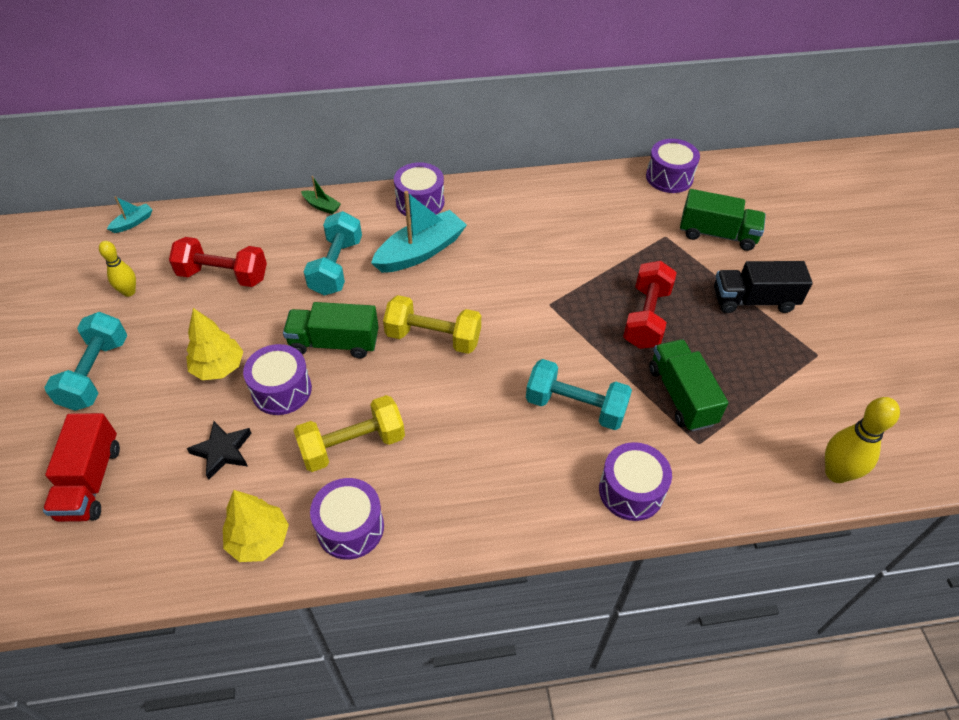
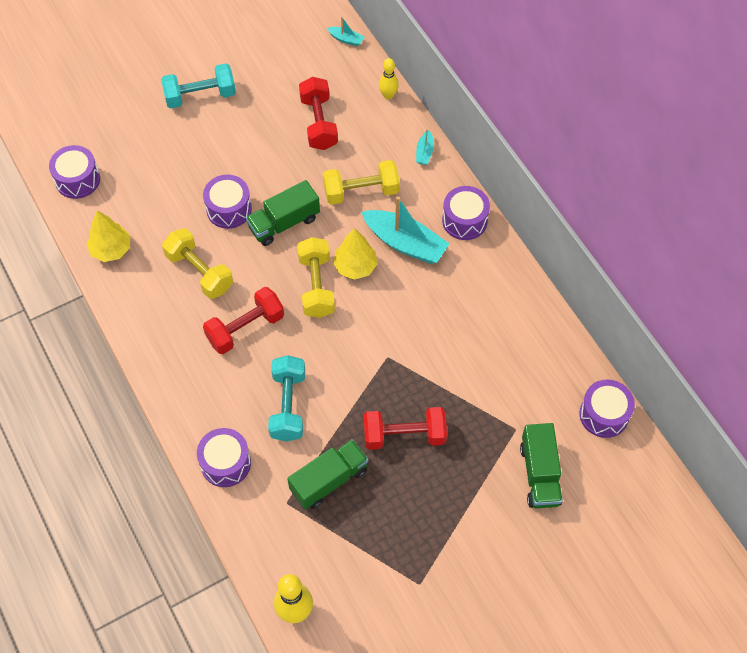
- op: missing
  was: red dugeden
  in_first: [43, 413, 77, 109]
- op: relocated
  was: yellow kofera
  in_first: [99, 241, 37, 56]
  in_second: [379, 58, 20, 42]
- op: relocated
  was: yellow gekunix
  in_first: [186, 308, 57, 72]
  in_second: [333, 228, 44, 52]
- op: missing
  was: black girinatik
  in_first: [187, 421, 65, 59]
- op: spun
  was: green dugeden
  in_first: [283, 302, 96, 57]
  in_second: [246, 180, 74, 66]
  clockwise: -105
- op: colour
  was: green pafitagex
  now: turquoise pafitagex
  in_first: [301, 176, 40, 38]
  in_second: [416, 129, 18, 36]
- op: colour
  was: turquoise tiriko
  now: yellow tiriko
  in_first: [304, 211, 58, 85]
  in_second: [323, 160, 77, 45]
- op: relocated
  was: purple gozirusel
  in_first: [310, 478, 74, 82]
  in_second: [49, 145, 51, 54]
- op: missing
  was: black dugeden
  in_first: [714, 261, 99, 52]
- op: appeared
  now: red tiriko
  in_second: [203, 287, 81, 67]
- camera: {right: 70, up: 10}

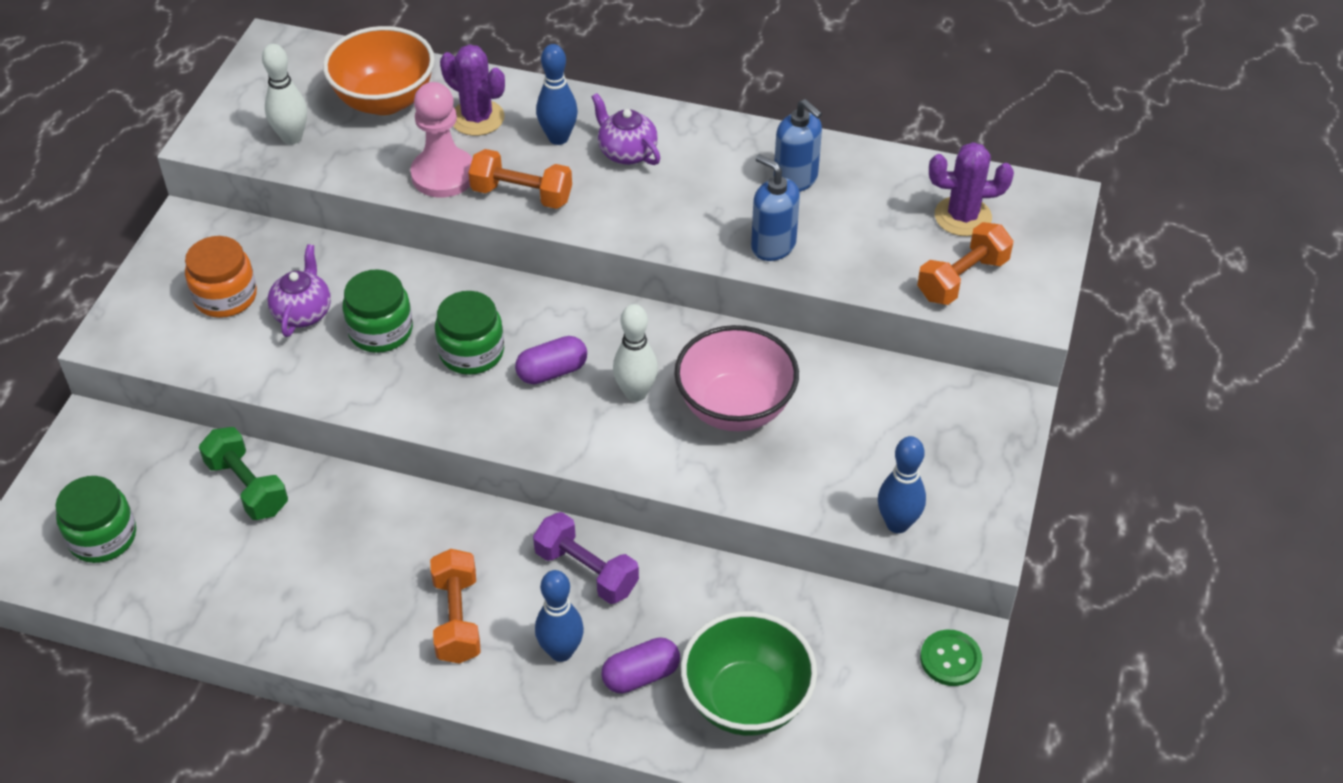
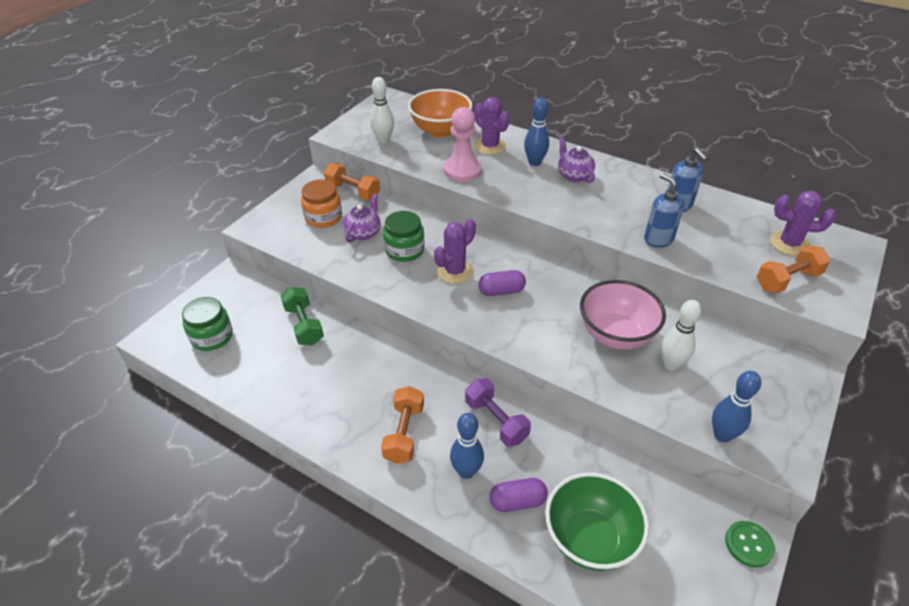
- op: exchanged
  was: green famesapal
  now: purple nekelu
  in_first: [435, 291, 69, 84]
  in_second: [434, 219, 42, 65]
- op: relocated
  was: orange tiriko
  in_first: [469, 149, 103, 60]
  in_second: [324, 163, 56, 37]
- op: relocated
  was: white kofera
  in_first: [613, 304, 45, 98]
  in_second: [661, 300, 41, 71]
- camera: {right: 15, up: -5}

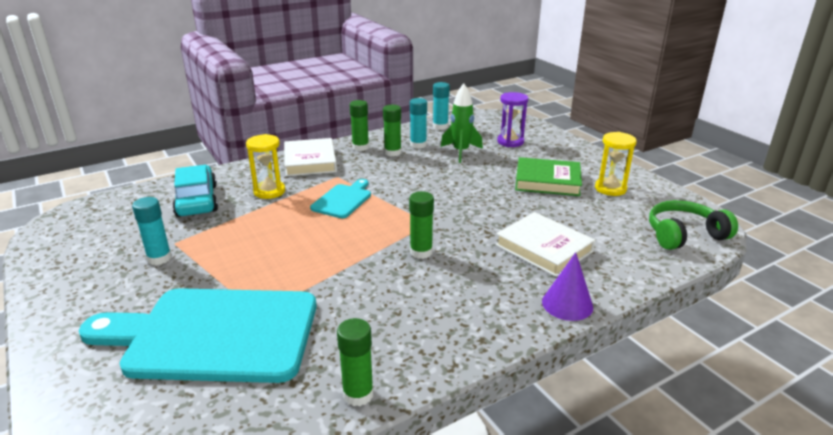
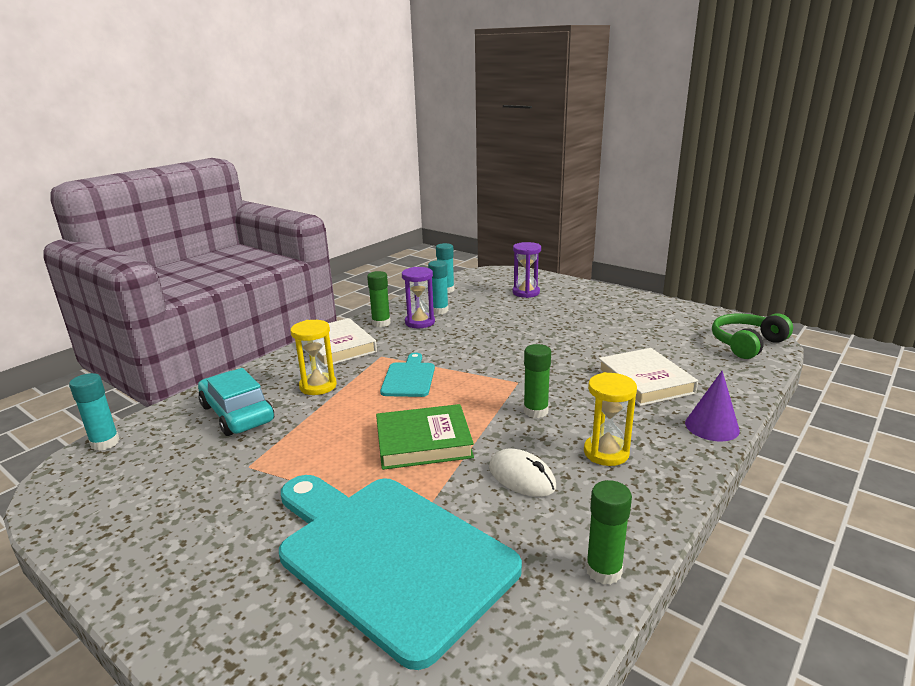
- op: spun
  was: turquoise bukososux
  in_first: [79, 288, 238, 95]
  in_second: [279, 475, 243, 195]
  clockwise: 60
- op: relocated
  was: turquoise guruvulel
  in_first: [132, 197, 40, 68]
  in_second: [69, 373, 51, 78]
- op: exchanged
  was: green guruvulel
  now: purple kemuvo
  in_first: [383, 105, 18, 51]
  in_second: [402, 267, 33, 61]
- op: missing
  was: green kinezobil
  in_first: [441, 83, 42, 80]
- op: spun
  was: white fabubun
  in_first: [495, 212, 100, 65]
  in_second: [598, 348, 100, 58]
  clockwise: 45
- op: relocated
  was: green fabubun
  in_first: [515, 157, 67, 39]
  in_second: [376, 404, 98, 66]
- op: relocated
  was: yellow kemuvo
  in_first: [595, 132, 42, 64]
  in_second: [584, 372, 53, 94]
- op: appeared
  now: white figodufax
  in_second: [489, 449, 67, 48]
- camera: {right: -20, up: -5}

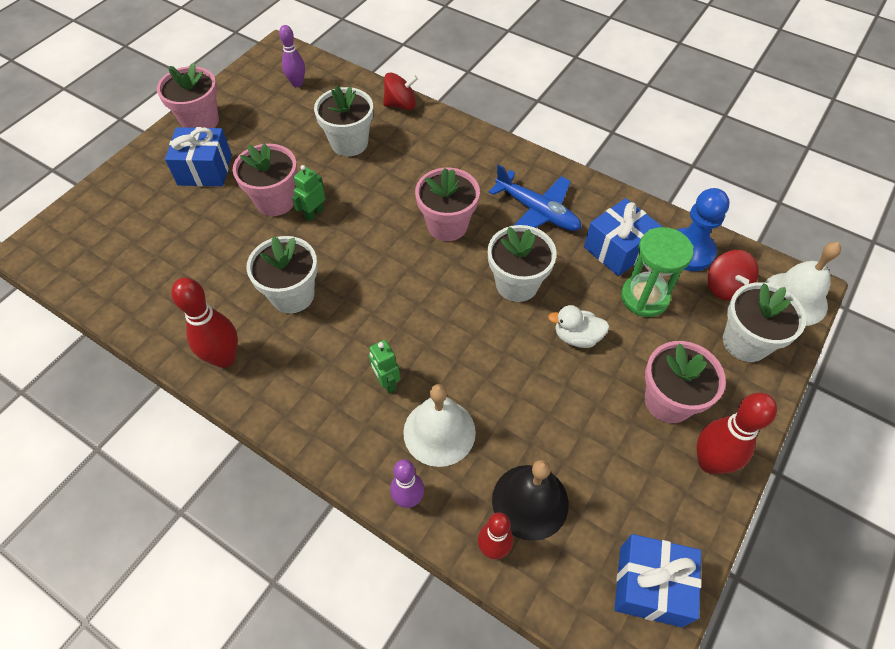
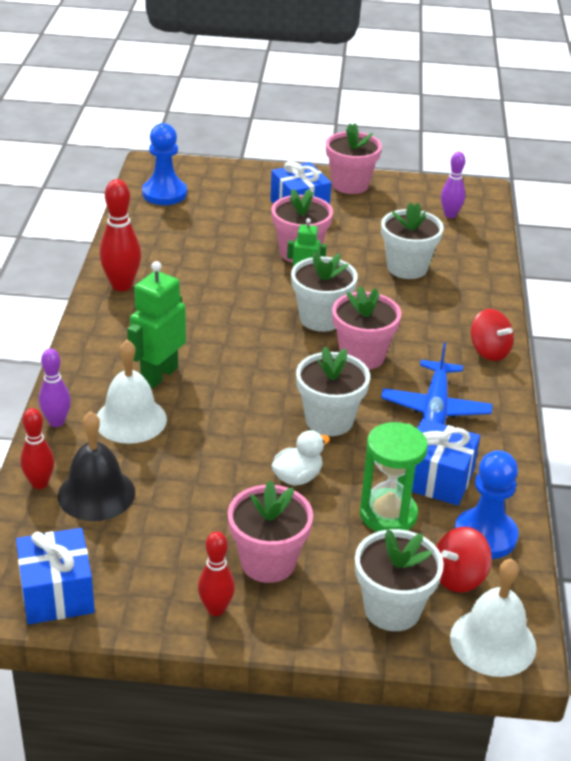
- op: relocated
  was: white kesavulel
  in_first: [246, 236, 72, 78]
  in_second: [291, 251, 67, 81]
- op: size
  was: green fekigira
  in_first: [369, 340, 31, 54]
  in_second: [127, 261, 59, 127]
  ratio: 1.76
- op: relocated
  was: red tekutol
  in_first: [383, 72, 35, 38]
  in_second: [471, 309, 43, 52]
- op: spun
  was: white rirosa
  in_first: [548, 305, 61, 43]
  in_second: [272, 430, 58, 56]
  clockwise: 75
- op: size
  was: red kofera
  in_first: [697, 393, 80, 81]
  in_second: [198, 531, 37, 85]
  ratio: 0.65
- op: appeared
  now: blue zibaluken
  in_second: [142, 123, 45, 82]
- camera: {right: 60, up: -20}

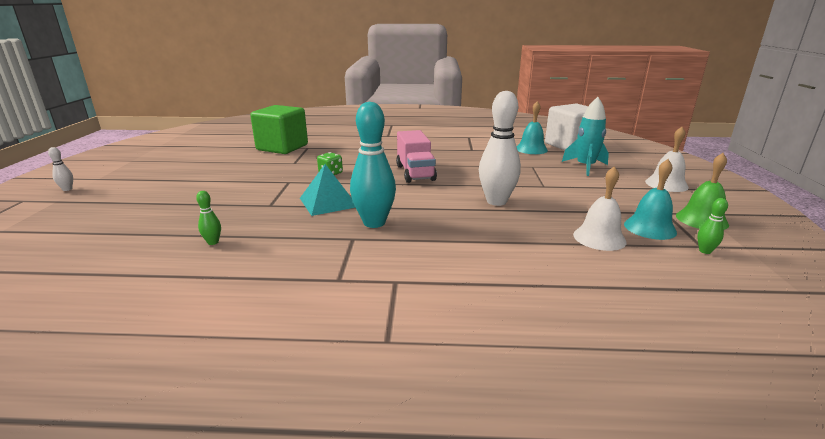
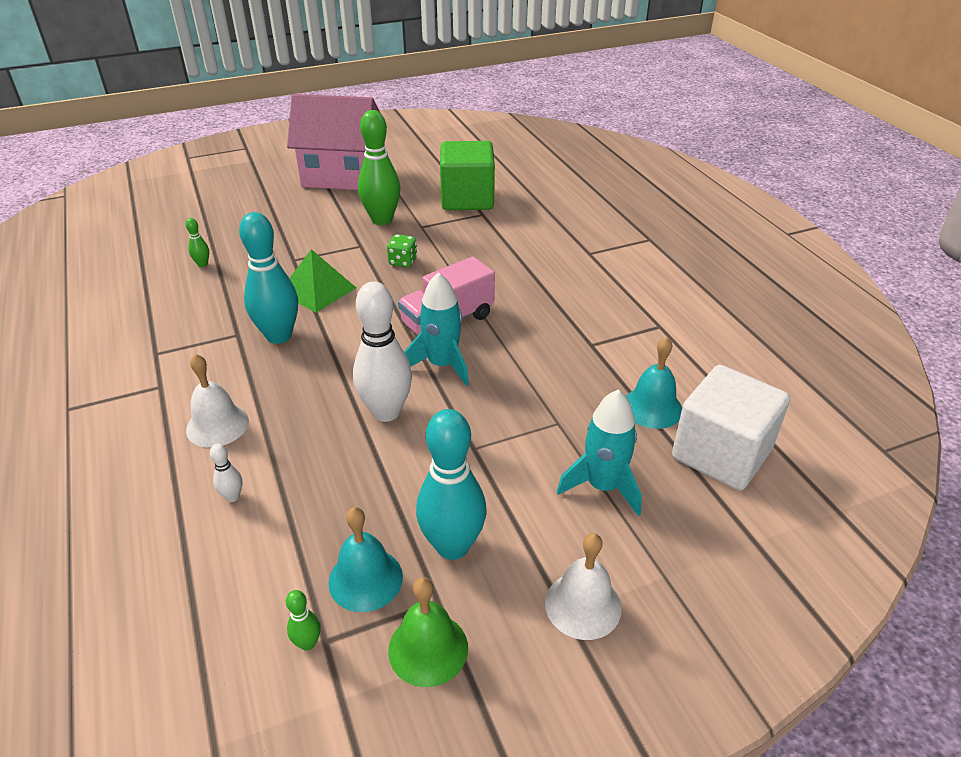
- op: relocated
  was: white kofera
  in_first: [48, 147, 25, 44]
  in_second: [210, 444, 32, 58]
- op: colour
  was: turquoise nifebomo
  now: green nifebomo
  in_first: [300, 164, 56, 52]
  in_second: [289, 249, 67, 64]
- op: relocated
  was: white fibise
  in_first: [573, 166, 54, 85]
  in_second: [186, 354, 63, 93]
- op: appeared
  now: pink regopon
  in_second: [287, 94, 93, 96]
- op: appeared
  now: green kofera
  in_second: [358, 110, 42, 115]
- op: appeared
  now: turquoise kinezobil
  in_second: [404, 272, 65, 114]
- op: appeared
  now: turquoise kofera
  in_second: [416, 409, 70, 151]
- camera: {right: 65, up: 15}

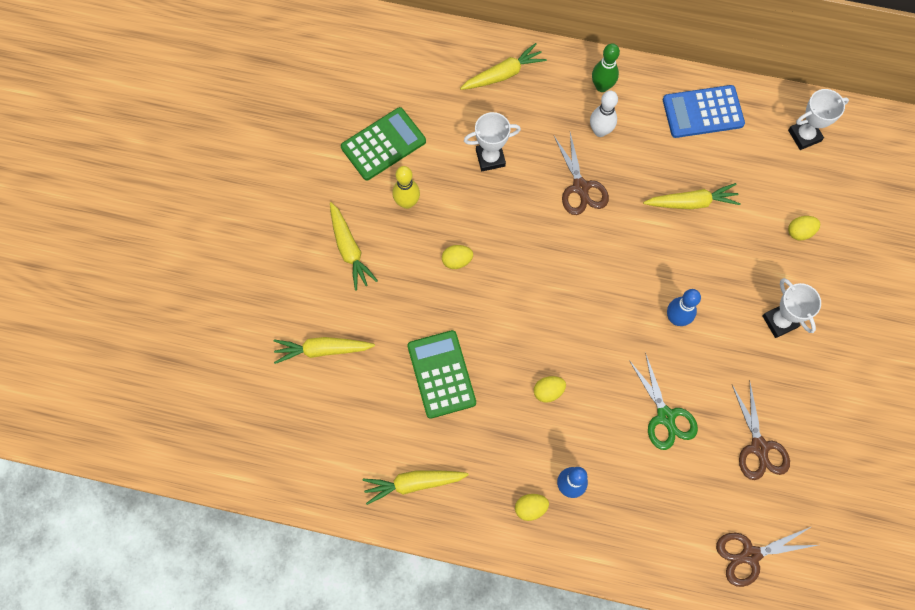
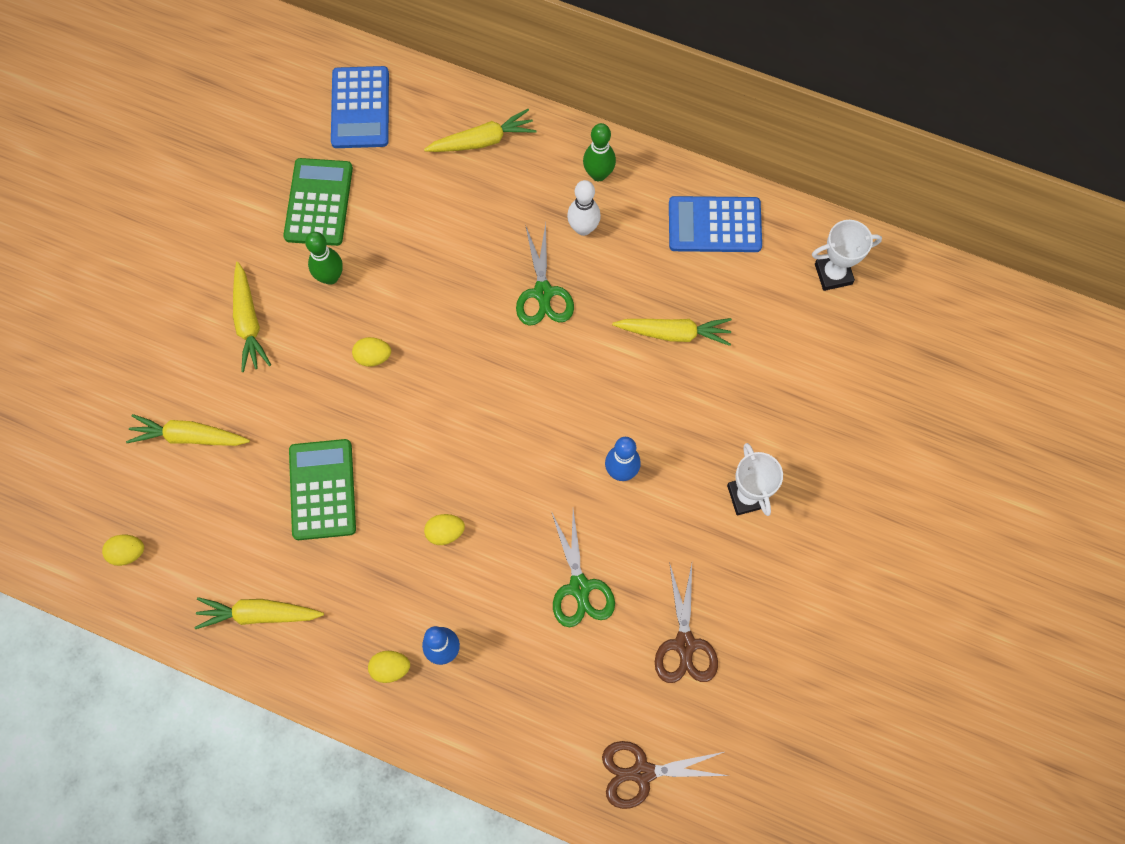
- op: spun
  was: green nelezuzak
  in_first: [341, 107, 85, 74]
  in_second: [283, 158, 70, 88]
  clockwise: -60
- op: colour
  was: yellow kofera
  now: green kofera
  in_first: [392, 166, 28, 43]
  in_second: [305, 232, 38, 53]
- op: missing
  was: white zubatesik
  in_first: [464, 112, 57, 59]
- op: colour
  was: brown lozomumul
  now: green lozomumul
  in_first: [554, 133, 55, 82]
  in_second: [516, 224, 58, 102]
- op: relocated
  was: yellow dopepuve
  in_first: [788, 216, 32, 25]
  in_second: [102, 535, 42, 31]
- op: appeared
  now: blue nelezuzak
  in_second: [331, 66, 58, 82]
- camera: {right: 10, up: 0}

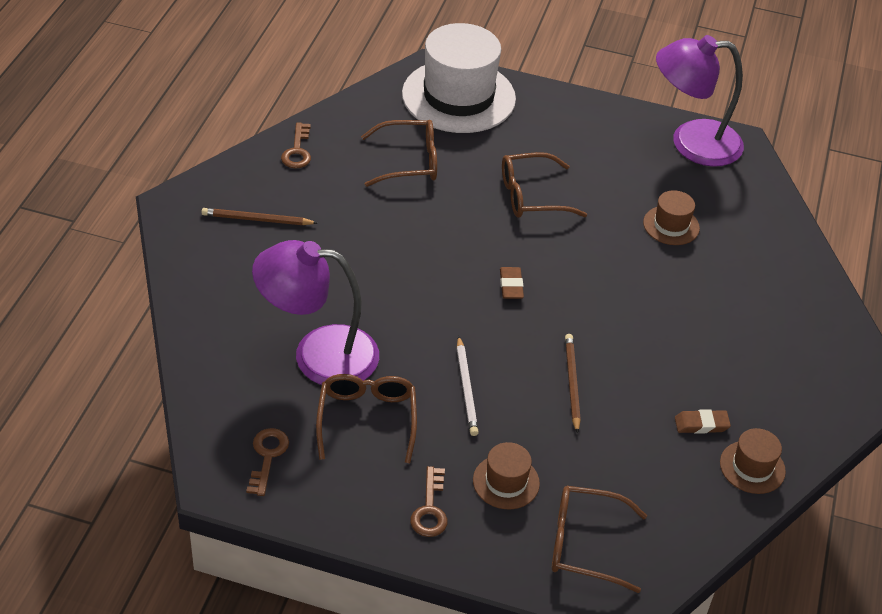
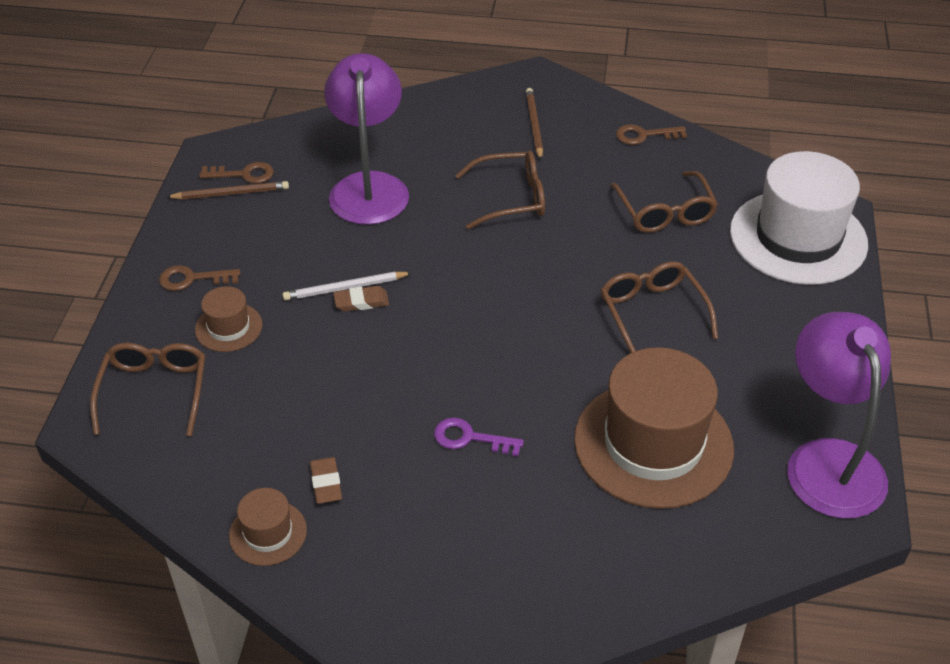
- op: relocated
  was: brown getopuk
  in_first: [316, 374, 101, 89]
  in_second: [455, 150, 90, 79]
- op: relocated
  was: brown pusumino
  in_first: [500, 267, 24, 32]
  in_second: [333, 286, 56, 26]
- op: relocated
  was: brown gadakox
  in_first: [565, 334, 16, 100]
  in_second: [167, 181, 122, 19]
- op: size
  was: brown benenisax
  in_first: [643, 190, 57, 55]
  in_second: [574, 347, 160, 162]
  ratio: 2.18
- op: appeared
  now: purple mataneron
  in_second: [434, 418, 90, 38]
- camera: {right: 85, up: 0}

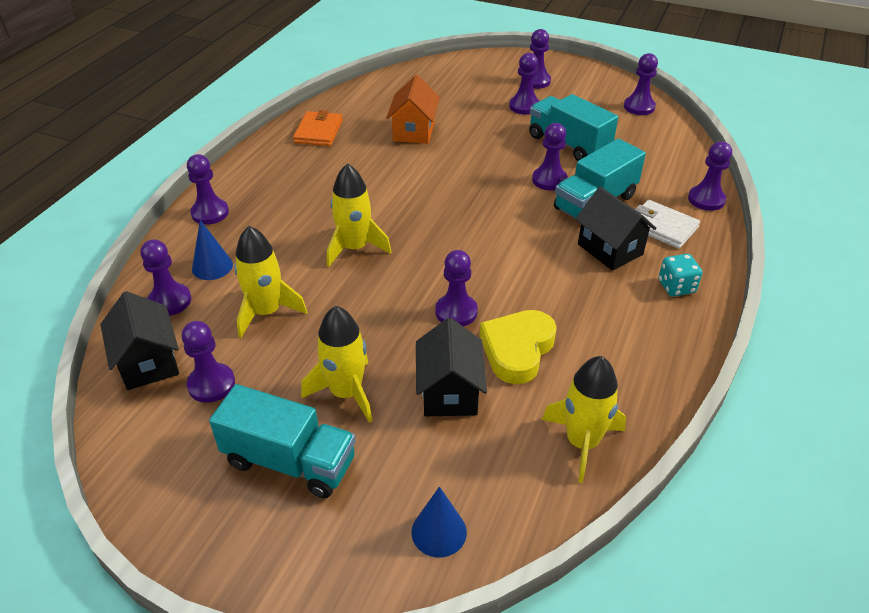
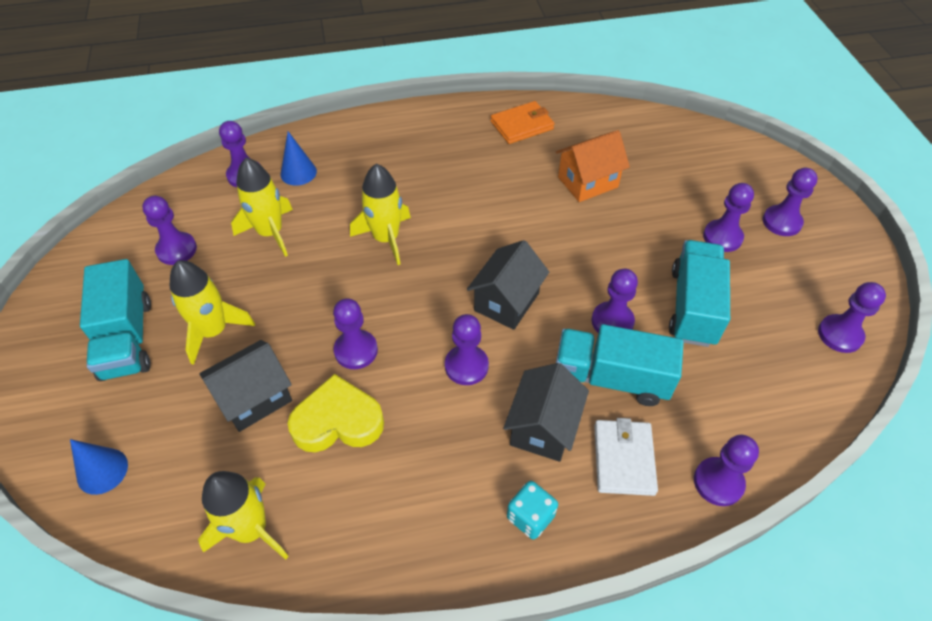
- op: relocated
  was: black regopon
  in_first: [100, 291, 79, 99]
  in_second: [467, 240, 82, 90]
- op: relocated
  was: purple zibaluken
  in_first: [187, 154, 42, 71]
  in_second: [445, 314, 44, 71]
- camera: {right: 55, up: 10}

